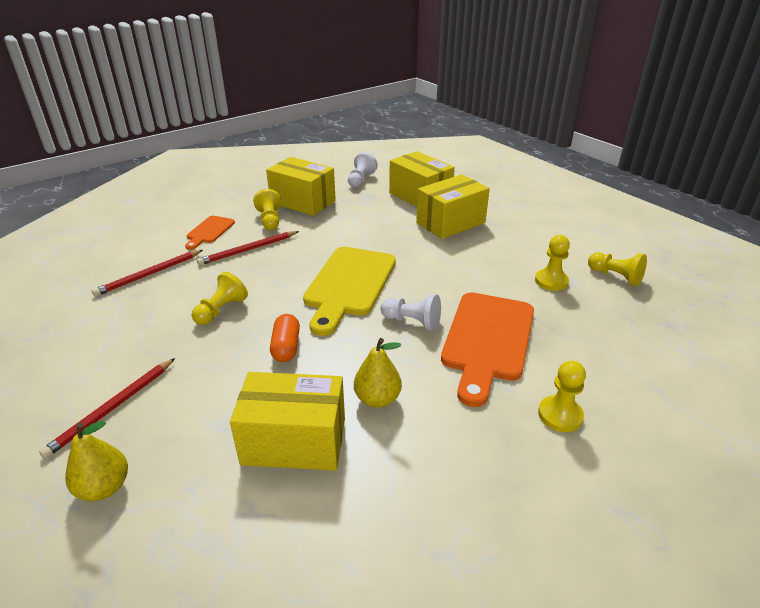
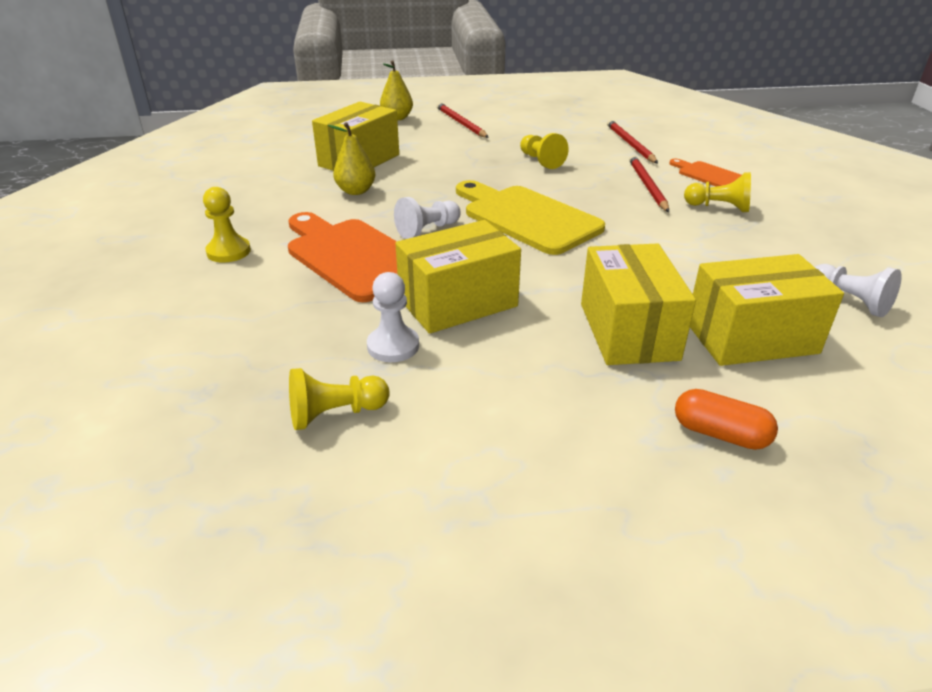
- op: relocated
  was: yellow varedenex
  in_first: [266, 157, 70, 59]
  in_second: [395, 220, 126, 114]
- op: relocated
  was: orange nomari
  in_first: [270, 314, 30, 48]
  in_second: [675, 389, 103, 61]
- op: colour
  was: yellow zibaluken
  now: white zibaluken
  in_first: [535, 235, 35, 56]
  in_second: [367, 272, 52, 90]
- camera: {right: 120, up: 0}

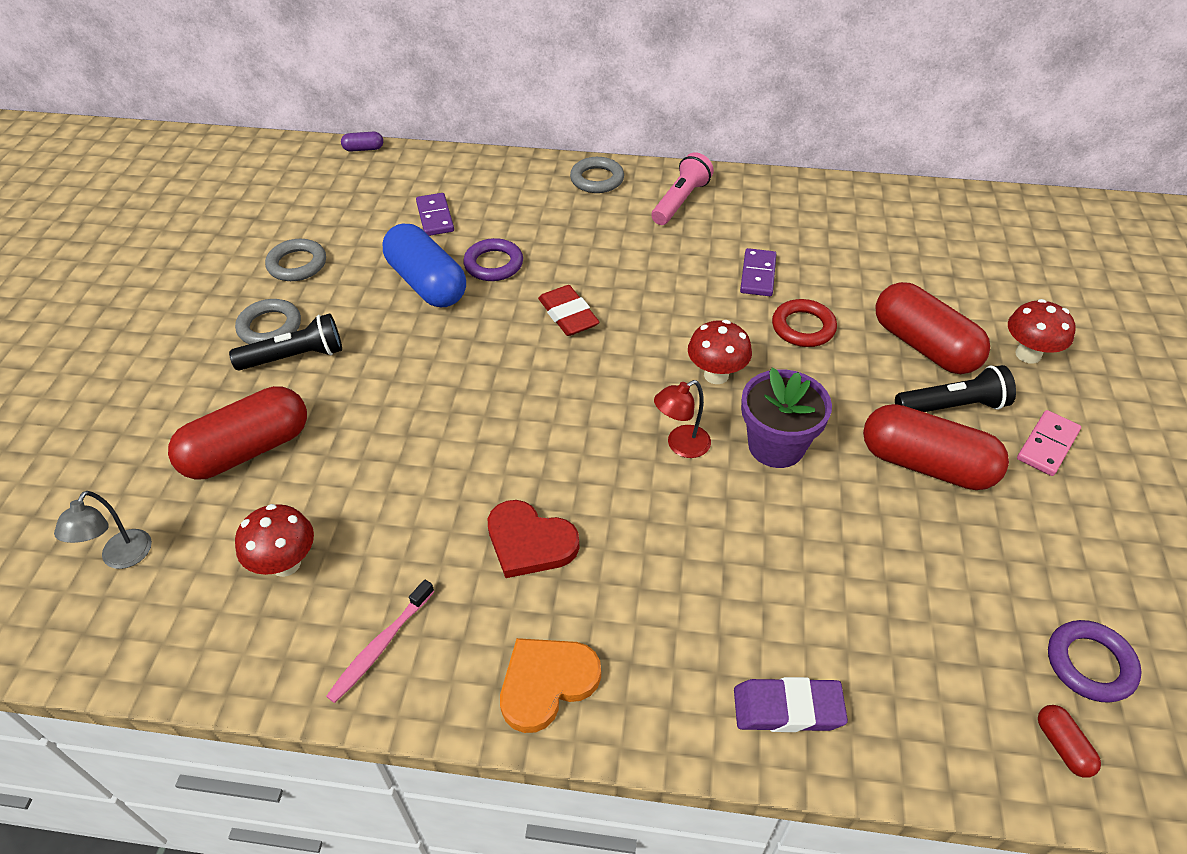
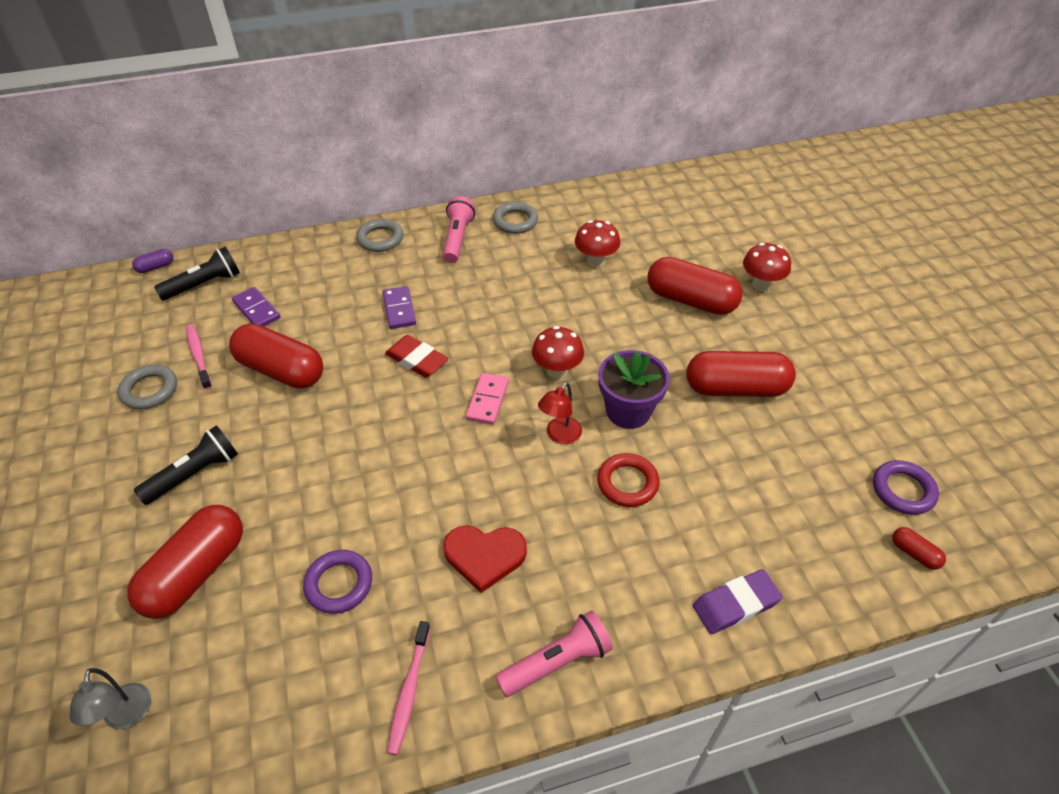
- op: relocated
  was: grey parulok
  in_first: [235, 299, 66, 45]
  in_second: [493, 202, 45, 32]
- op: relocated
  was: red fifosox
  in_first: [235, 504, 79, 73]
  in_second: [575, 220, 46, 47]
- op: colour
  was: blue nomari
  now: red nomari
  in_first: [382, 224, 84, 83]
  in_second: [229, 323, 94, 65]
- op: relocated
  was: purple parulok
  in_first: [463, 238, 60, 43]
  in_second: [303, 550, 69, 64]
- op: exchanged
  was: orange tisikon
  now: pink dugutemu
  in_first: [500, 638, 101, 95]
  in_second: [495, 610, 118, 87]
- op: relocated
  was: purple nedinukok
  in_first: [740, 248, 36, 48]
  in_second: [383, 286, 33, 43]
- op: relocated
  was: red parulok
  in_first: [772, 299, 65, 48]
  in_second: [597, 453, 62, 54]
- op: relocated
  was: black dugutemu
  in_first: [895, 365, 121, 47]
  in_second: [154, 247, 86, 53]
- op: relocated
  was: pink nedinukok
  in_first: [1017, 410, 64, 66]
  in_second: [466, 373, 43, 52]
- op: appeared
  now: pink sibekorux
  in_second: [186, 325, 26, 65]
- camera: {right: -25, up: 0}

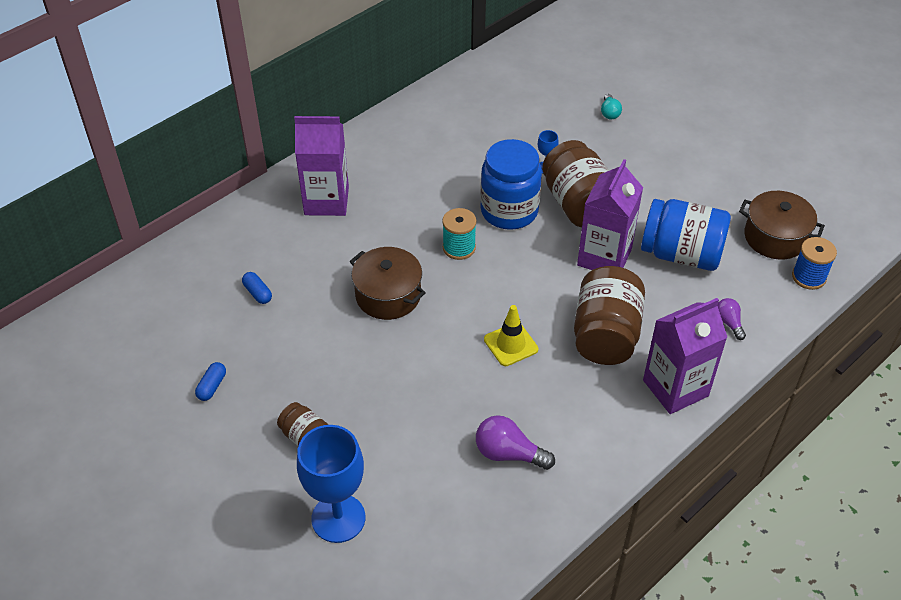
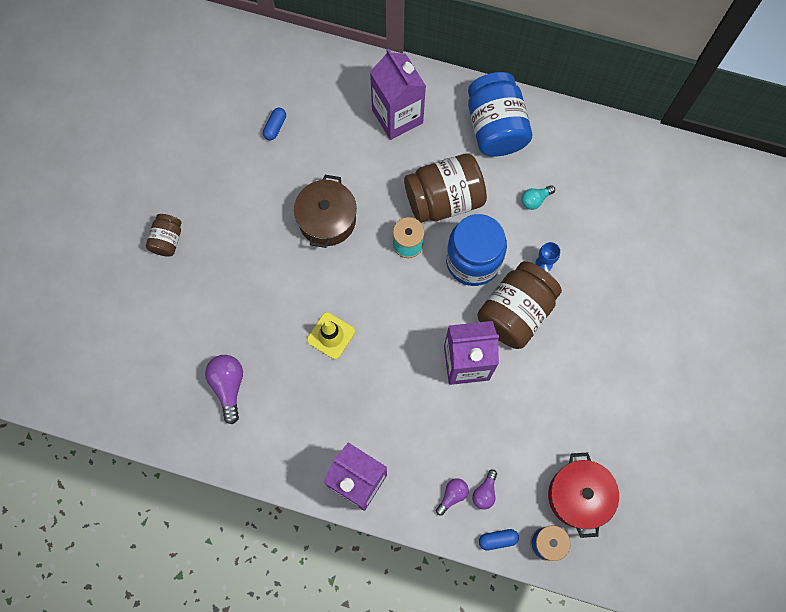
- op: relocated
  was: blue nomari
  in_first: [195, 362, 31, 39]
  in_second: [479, 529, 40, 21]
- op: missing
  was: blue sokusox
  in_first: [297, 425, 68, 118]
- op: relocated
  was: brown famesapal
  in_first: [574, 266, 71, 99]
  in_second: [404, 153, 83, 70]
- op: relocated
  was: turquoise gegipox
  in_first: [601, 94, 21, 26]
  in_second: [521, 185, 34, 25]
- op: relocated
  was: blue famesapal
  in_first: [641, 199, 90, 72]
  in_second: [468, 72, 64, 84]
- op: colour
  was: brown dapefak
  now: red dapefak
  in_first: [739, 191, 86, 69]
  in_second: [548, 452, 71, 86]
- op: appeared
  now: purple gegipox
  in_second: [472, 469, 25, 41]
- camera: {right: 60, up: 25}

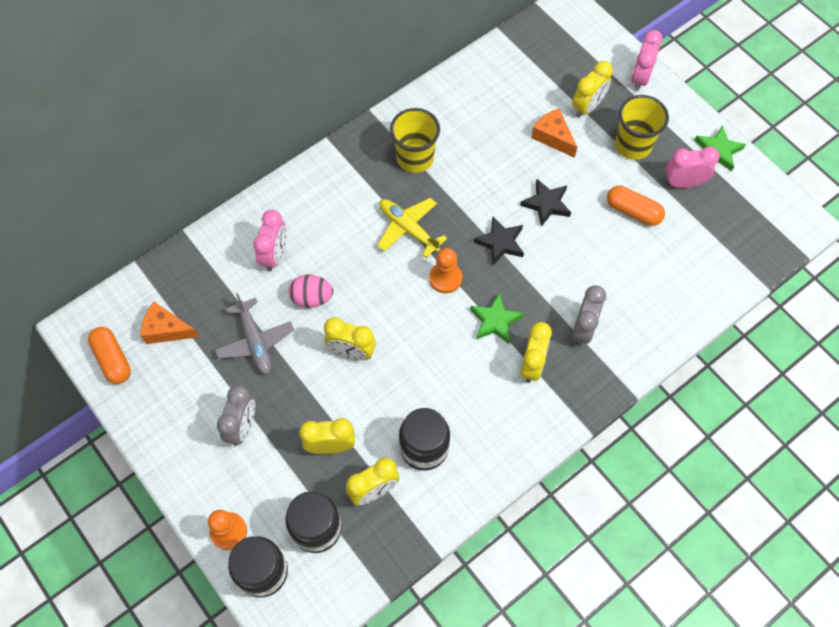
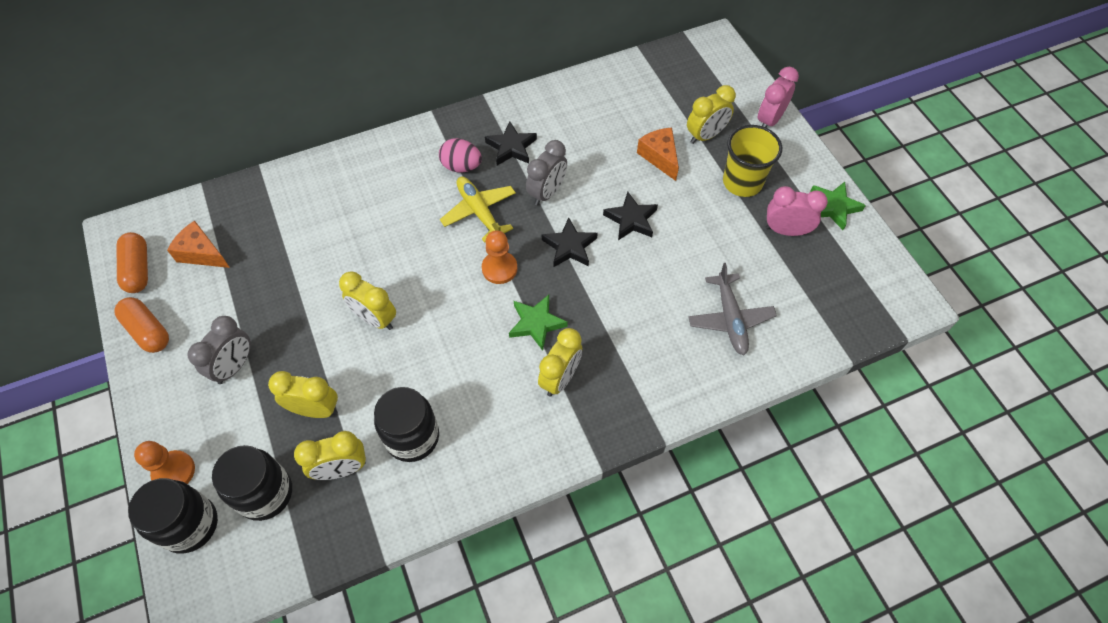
- op: relocated
  was: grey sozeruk
  in_first: [215, 293, 79, 82]
  in_second: [688, 263, 89, 92]
- op: missing
  was: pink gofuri
  in_first: [253, 210, 34, 61]
- op: relocated
  was: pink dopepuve
  in_first: [289, 275, 44, 33]
  in_second: [439, 138, 43, 34]
- op: exchanged
  was: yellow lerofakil
  now: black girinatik
  in_first: [390, 108, 50, 65]
  in_second: [485, 121, 52, 44]
- op: relocated
  was: grey gofuri
  in_first: [572, 286, 34, 60]
  in_second: [526, 140, 41, 66]
- op: relocated
  was: orange nomari
  in_first: [607, 186, 58, 40]
  in_second: [115, 297, 54, 56]
- camera: {right: 15, up: -5}

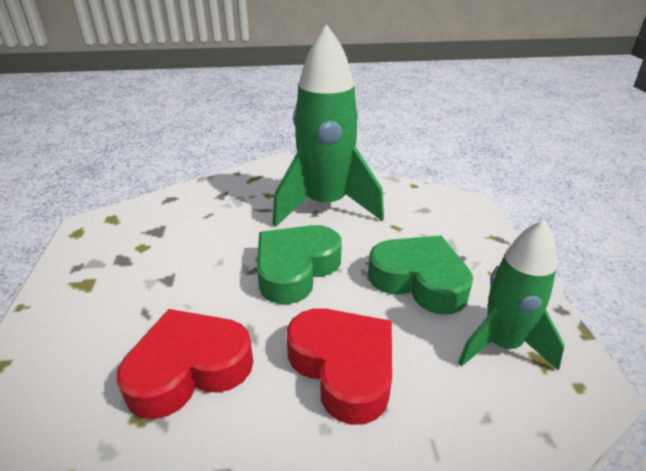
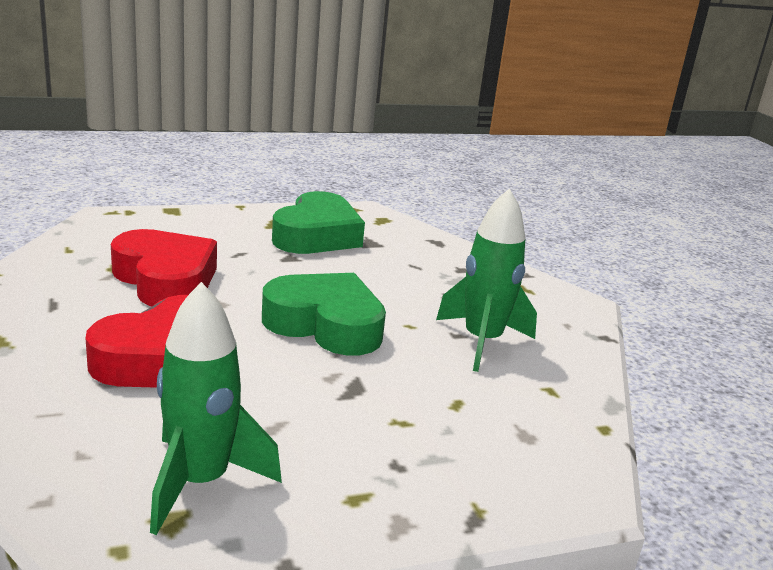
- op: size
  was: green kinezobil
  in_first: [272, 24, 112, 203]
  in_second: [436, 188, 101, 184]
  ratio: 0.62
- op: relocated
  was: green tisikon
  in_first: [368, 235, 105, 79]
  in_second: [272, 191, 93, 63]
- camera: {right: 75, up: -10}

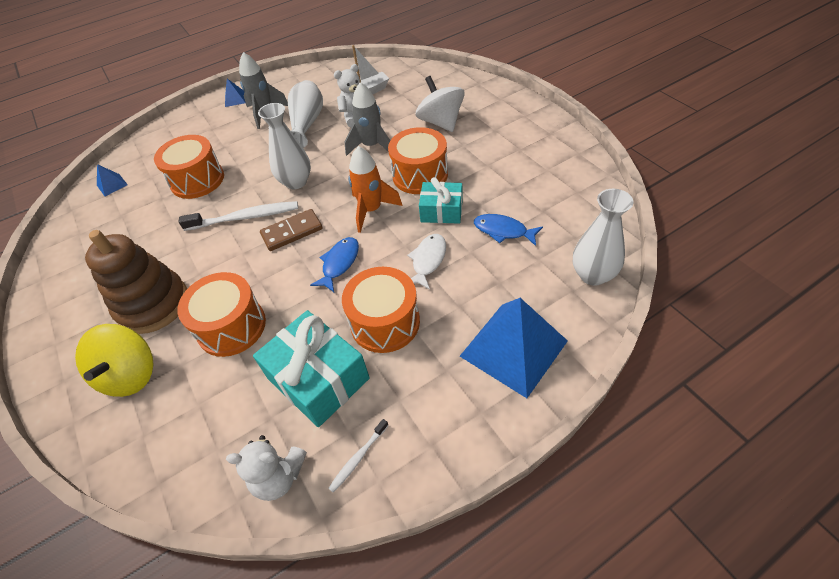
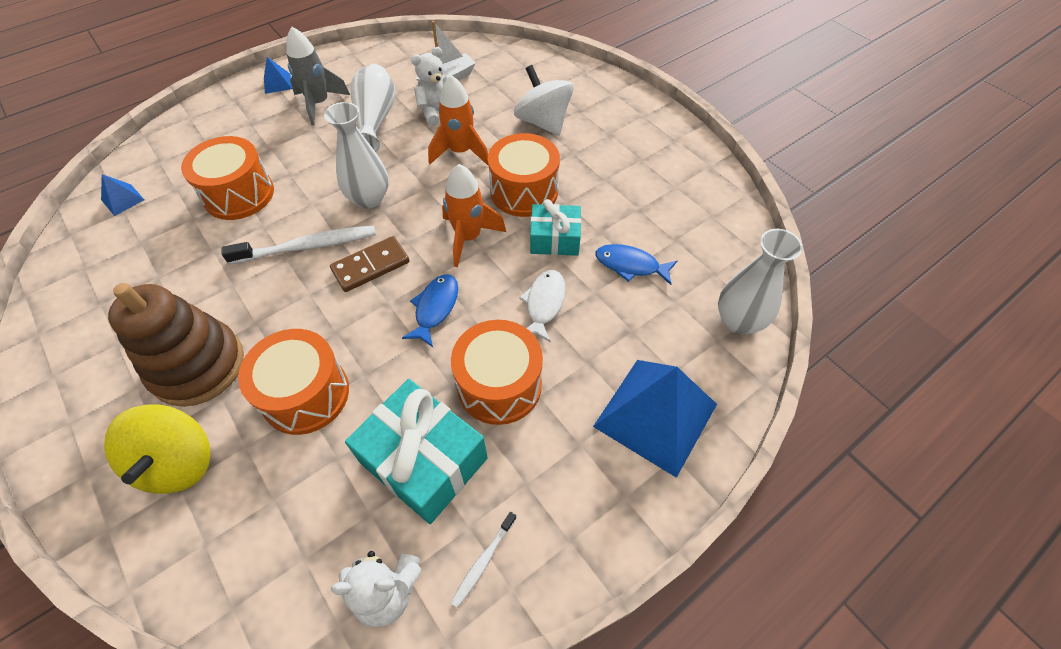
- op: colour
  was: grey kinezobil
  now: orange kinezobil
  in_first: [344, 82, 46, 74]
  in_second: [428, 75, 60, 90]
- camera: {right: -10, up: 5}

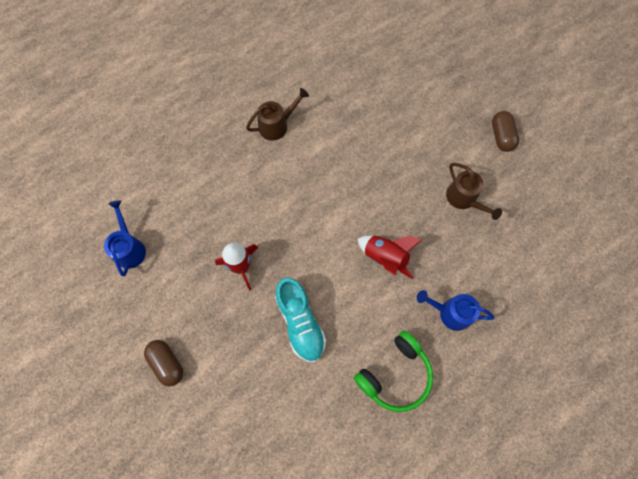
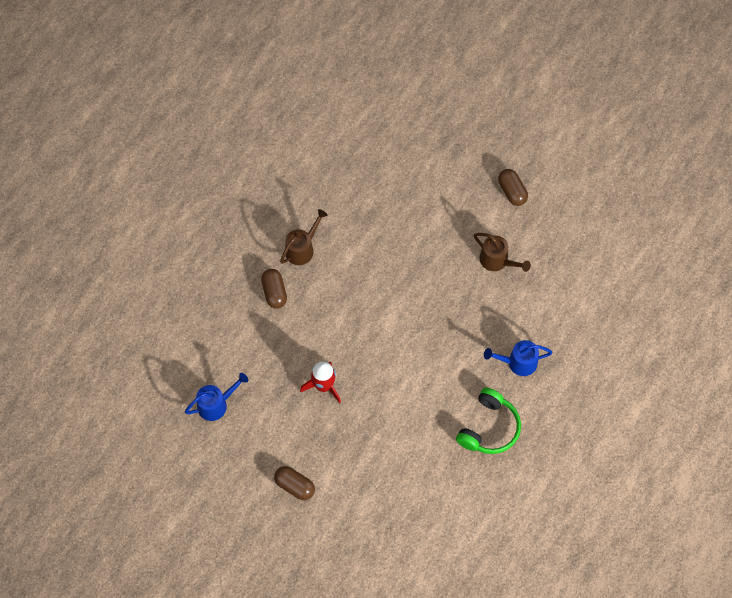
- op: spun
  was: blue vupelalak
  in_first: [104, 200, 42, 76]
  in_second: [185, 373, 63, 48]
  clockwise: 90
- op: missing
  was: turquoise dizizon
  in_first: [275, 278, 51, 84]
- op: missing
  was: red kinezobil
  in_first: [357, 235, 65, 44]
- op: appeared
  now: brown nomari
  in_second: [261, 269, 26, 40]
- camera: {right: -20, up: -5}

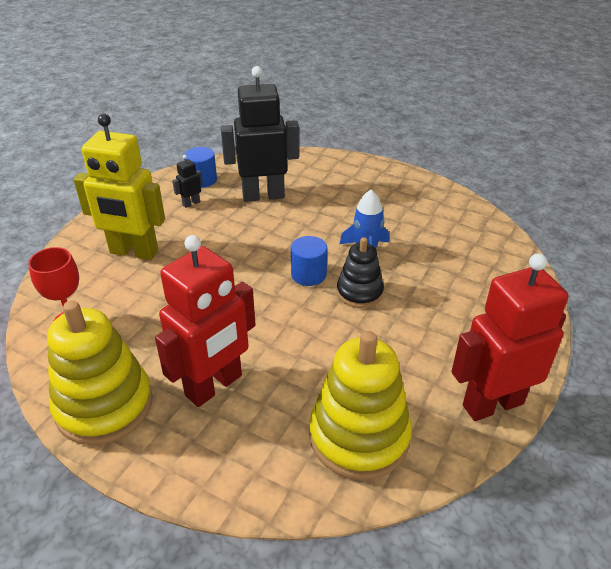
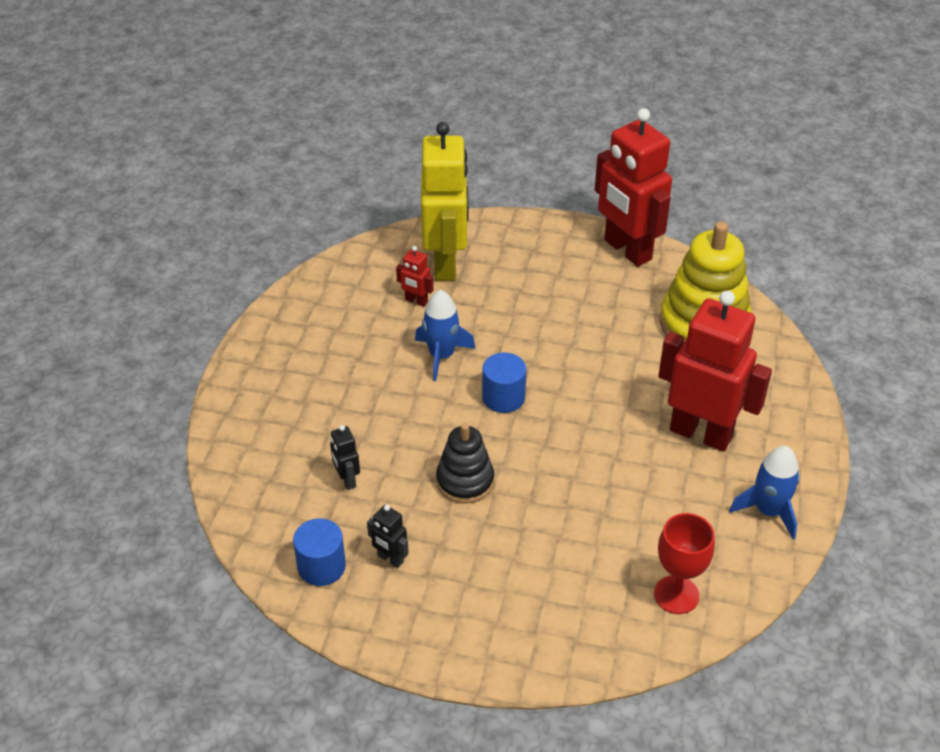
- op: exchanged
  was: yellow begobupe
  now: blue kinezobil
  in_first: [47, 300, 106, 145]
  in_second: [729, 446, 71, 93]
- op: relocated
  was: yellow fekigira
  in_first: [74, 114, 91, 146]
  in_second: [421, 122, 48, 159]
- op: size
  was: black fekigira
  in_first: [221, 66, 78, 136]
  in_second: [330, 425, 30, 65]
  ratio: 0.41
- op: relocated
  was: black begobupe
  in_first: [337, 237, 47, 71]
  in_second: [436, 423, 58, 81]
- op: appeared
  now: red fekigira
  in_second: [396, 246, 37, 61]
- camera: {right: -105, up: 5}

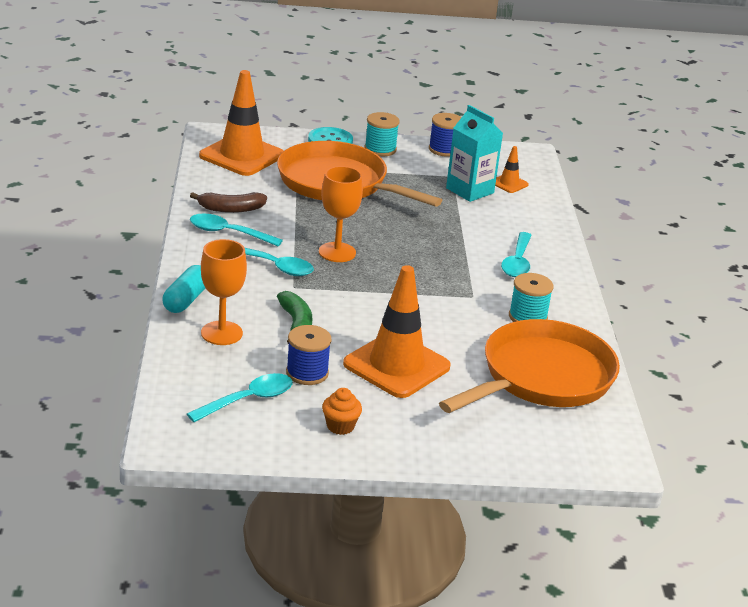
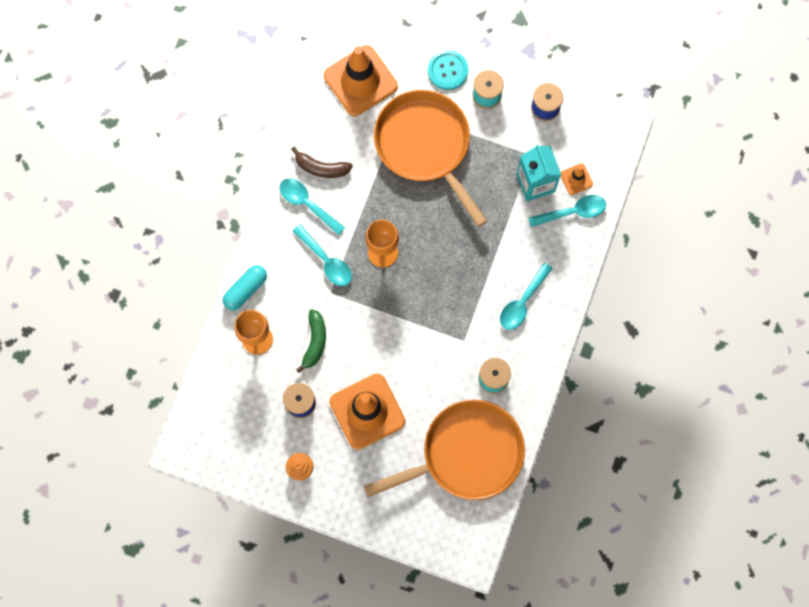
- op: relocated
  was: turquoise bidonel
  in_first: [187, 373, 106, 49]
  in_second: [528, 195, 78, 32]
- camera: {right: 25, up: 45}

